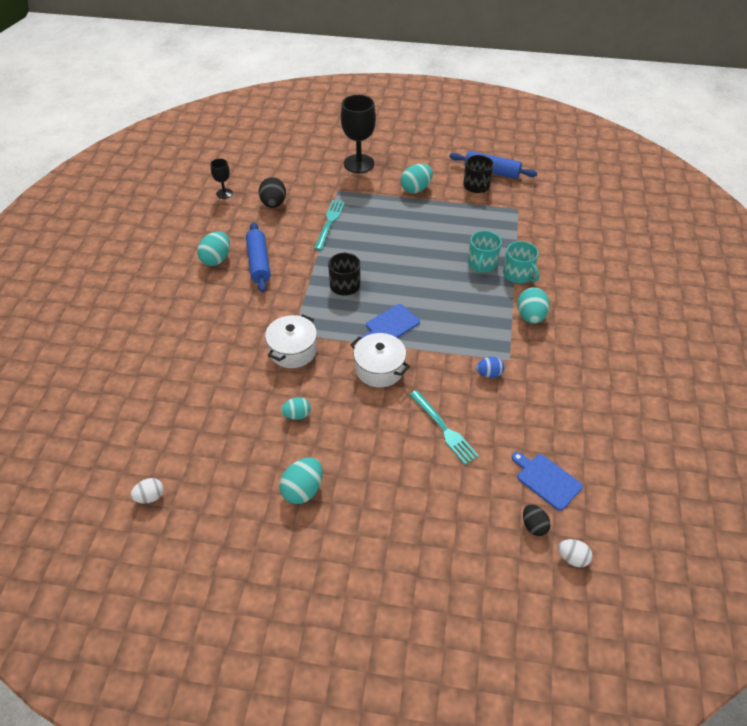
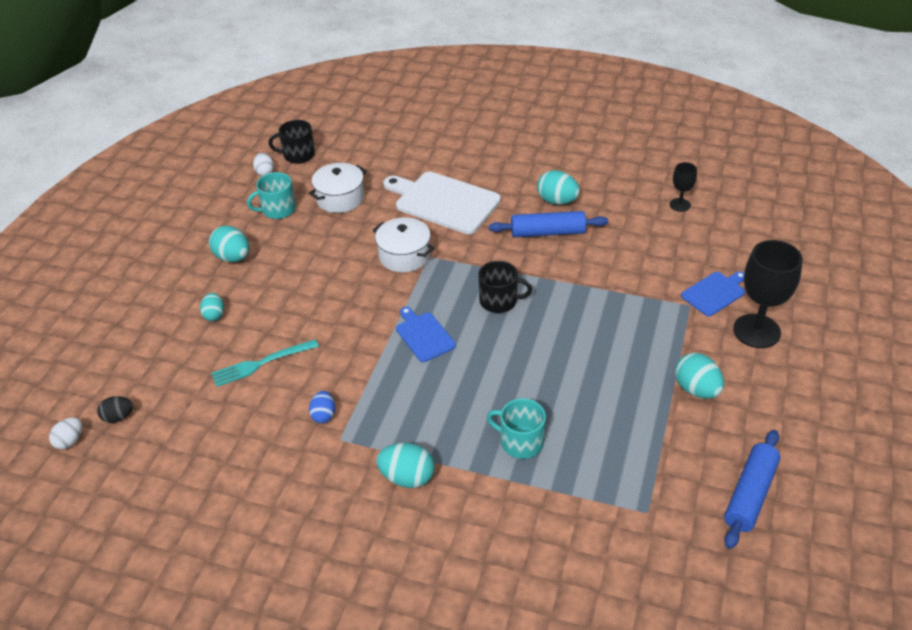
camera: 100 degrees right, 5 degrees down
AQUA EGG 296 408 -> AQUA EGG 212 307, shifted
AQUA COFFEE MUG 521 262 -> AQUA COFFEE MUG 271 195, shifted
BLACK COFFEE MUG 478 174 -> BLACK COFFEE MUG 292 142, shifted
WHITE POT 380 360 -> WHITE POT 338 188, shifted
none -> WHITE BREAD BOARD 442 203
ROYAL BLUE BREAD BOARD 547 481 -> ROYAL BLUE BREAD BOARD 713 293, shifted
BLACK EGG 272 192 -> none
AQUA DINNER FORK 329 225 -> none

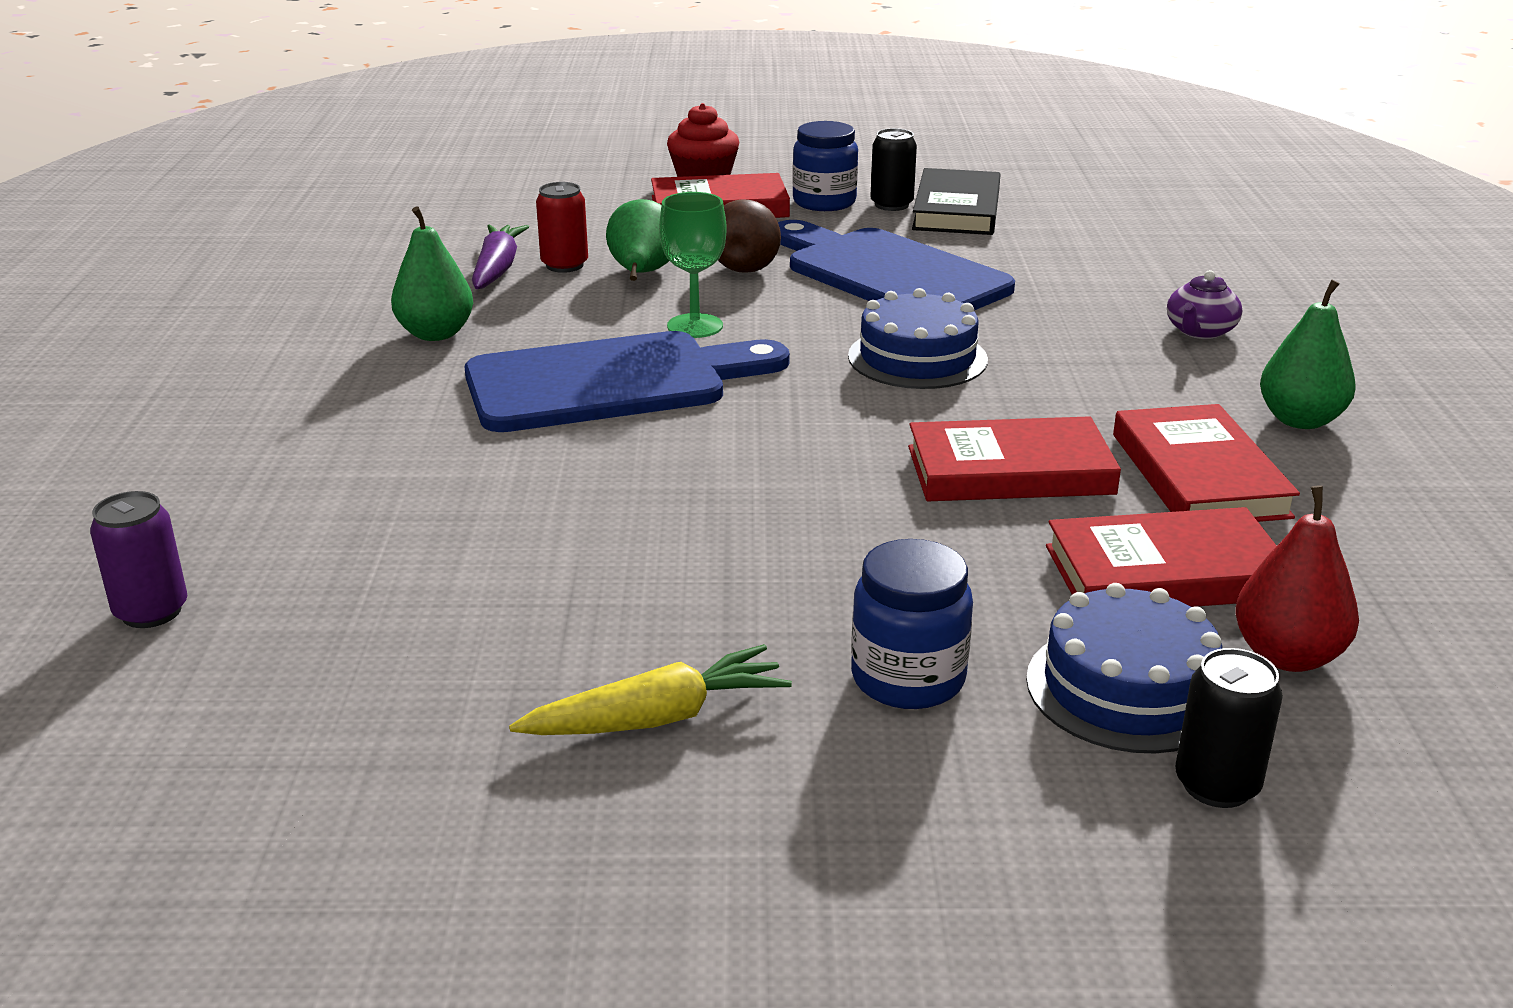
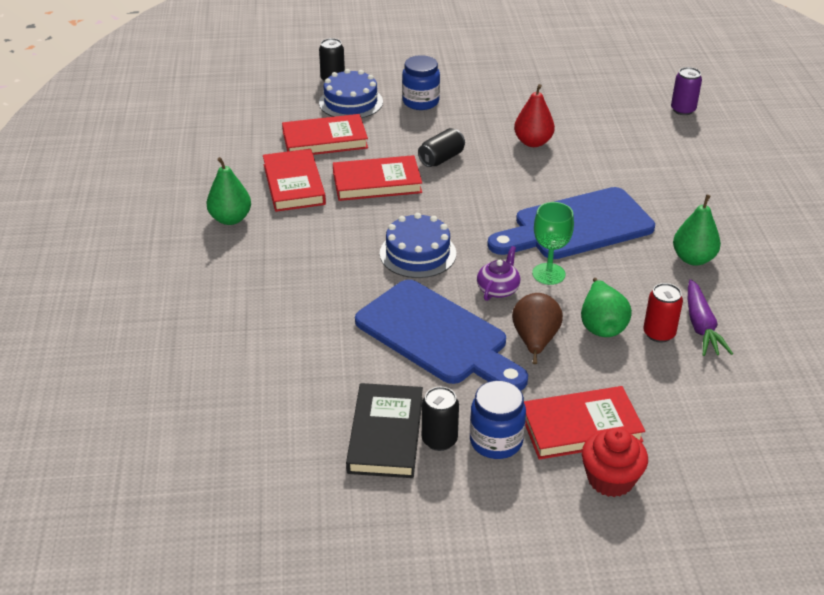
camera: 175 degrees right, 10 degrees up
none -> BLACK TIN 441 147
VIOLET CHINA TEAPOT 1204 304 -> VIOLET CHINA TEAPOT 498 273, shifted
SCARLET TOY PEAR 1297 578 -> SCARLET TOY PEAR 534 115, shifted
BRIGHT YELLOW TOY CARROT 650 689 -> none

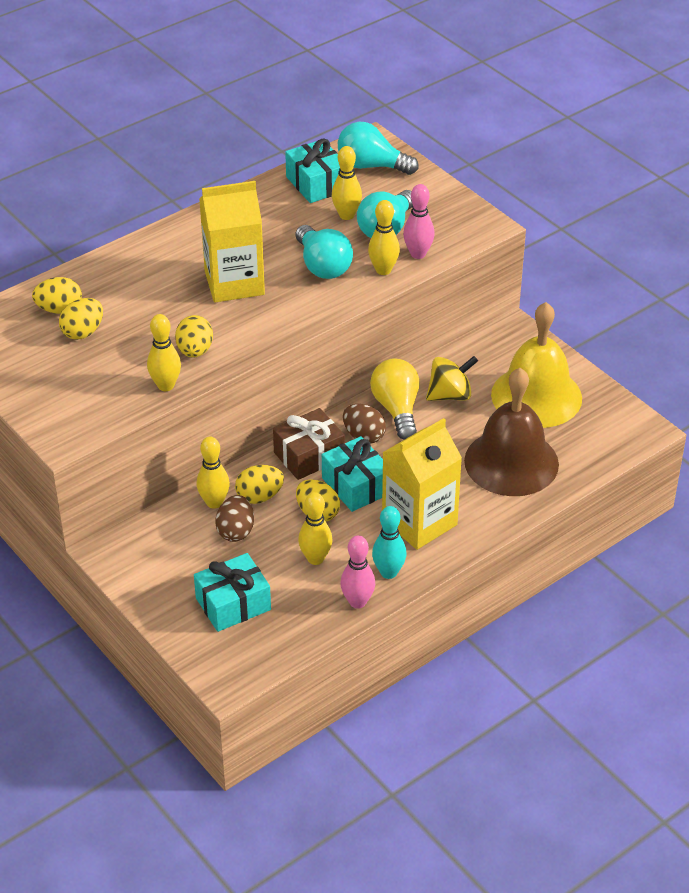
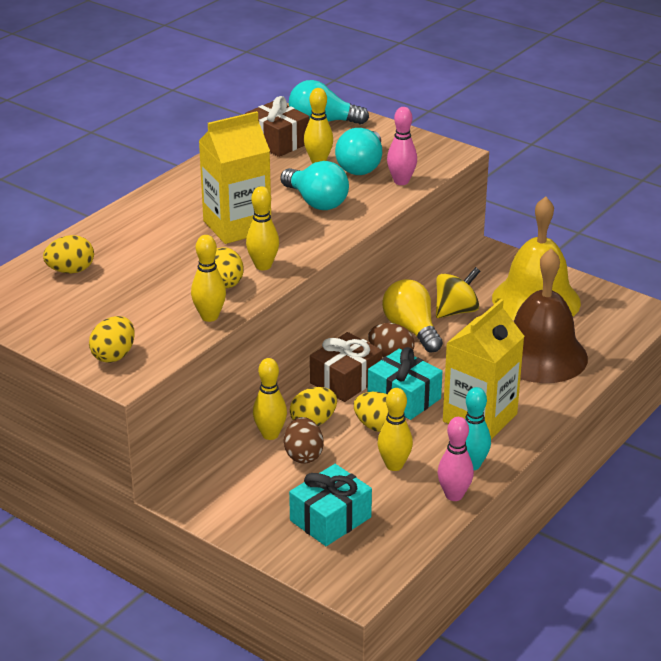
camera: 15 degrees left, 10 degrees down
BRIGHT YELLOW EGG 81 319 -> BRIGHT YELLOW EGG 112 339, shifted
AQUA GIFT 312 170 -> DARK BROWN GIFT 277 126
BRIGHT YELLOW BOWLING PIN 384 237 -> BRIGHT YELLOW BOWLING PIN 262 228, shifted

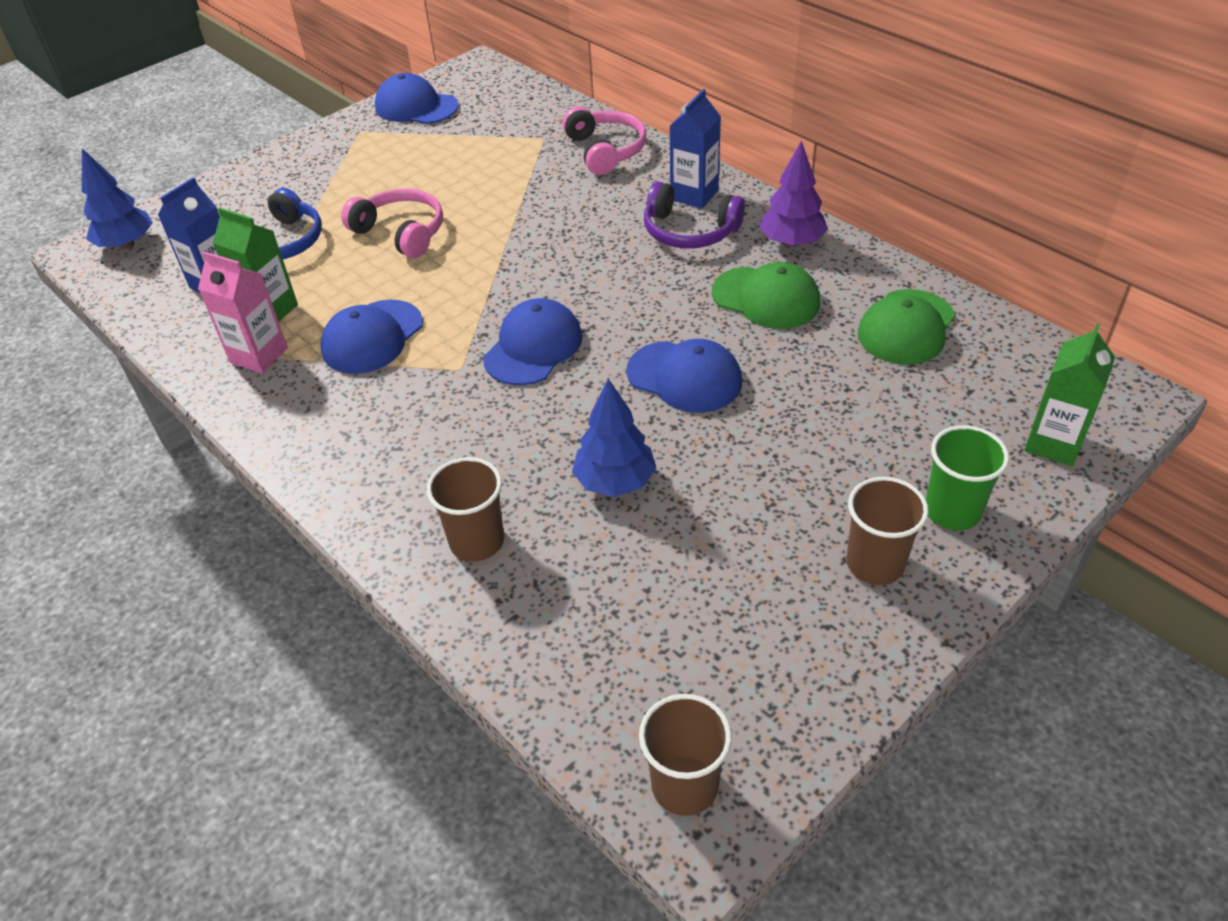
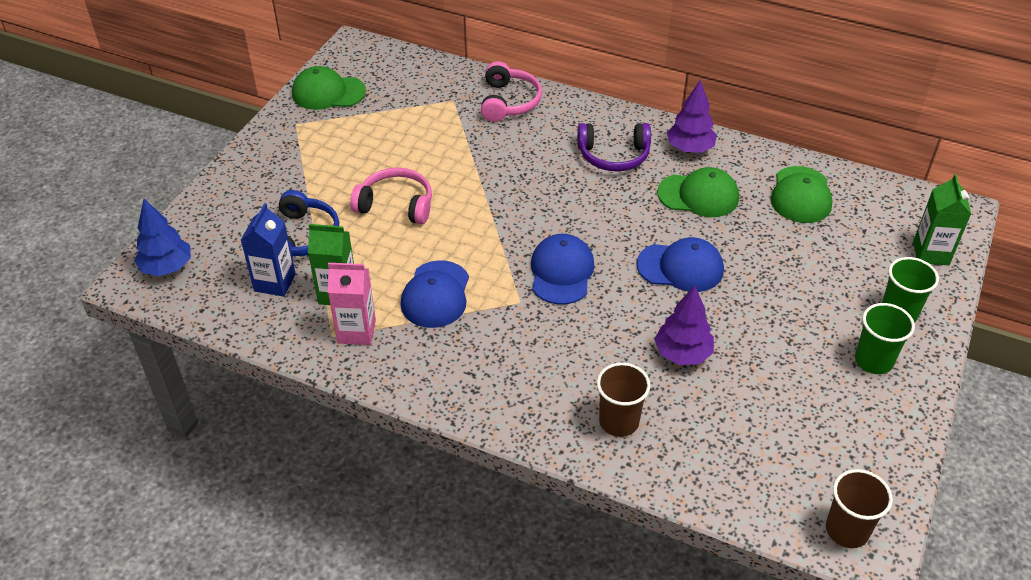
camera: 25 degrees left, 0 degrees up
ROYAL BLUE PEAKED CAP 417 98 -> GREEN PEAKED CAP 329 88
ROSE-PINK HEADSET 604 140 -> ROSE-PINK HEADSET 511 91, 45 degrees clockwise
ROYAL BLUE TOY TREE 614 438 -> VIOLET TOY TREE 684 325
DARK BROWN CUP 888 531 -> GREEN CUP 885 338
ROYAL BLUE CARTON 695 149 -> none

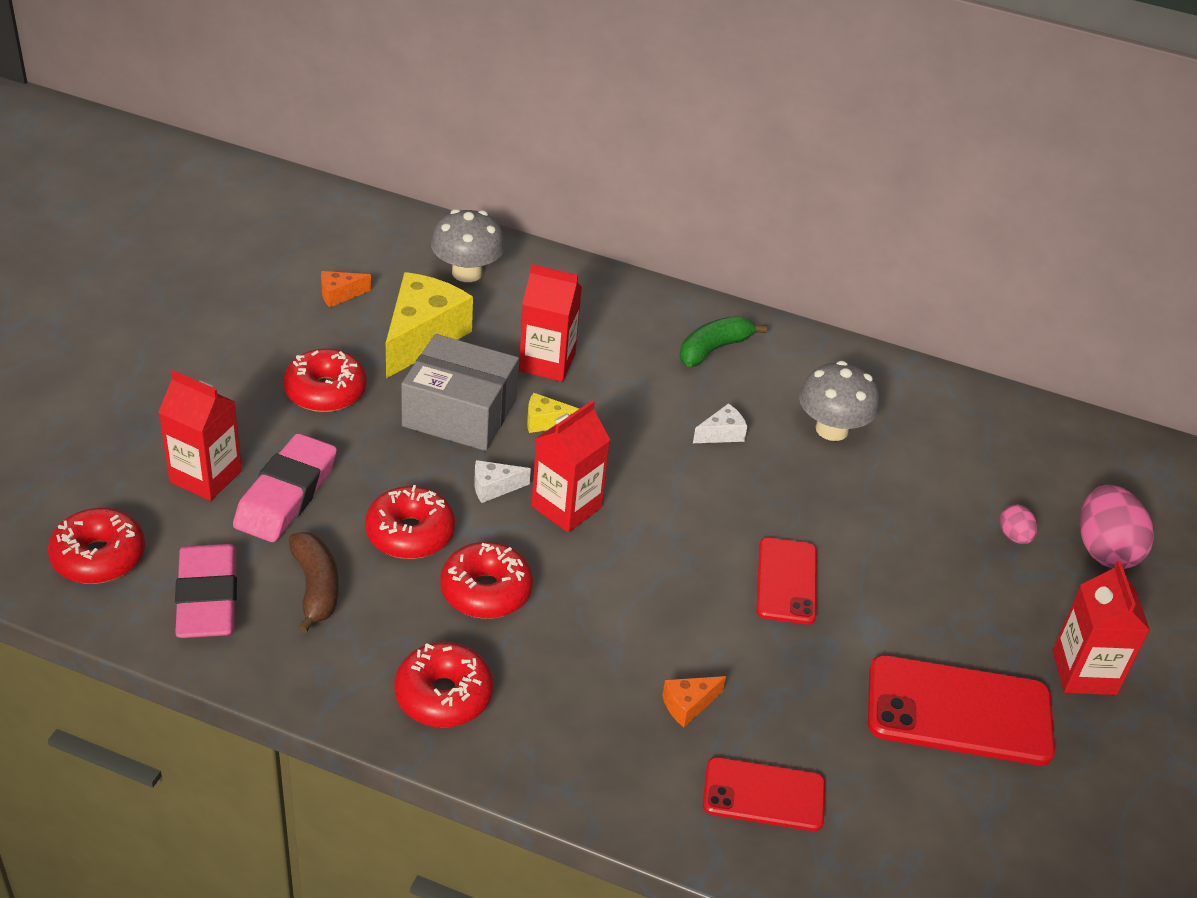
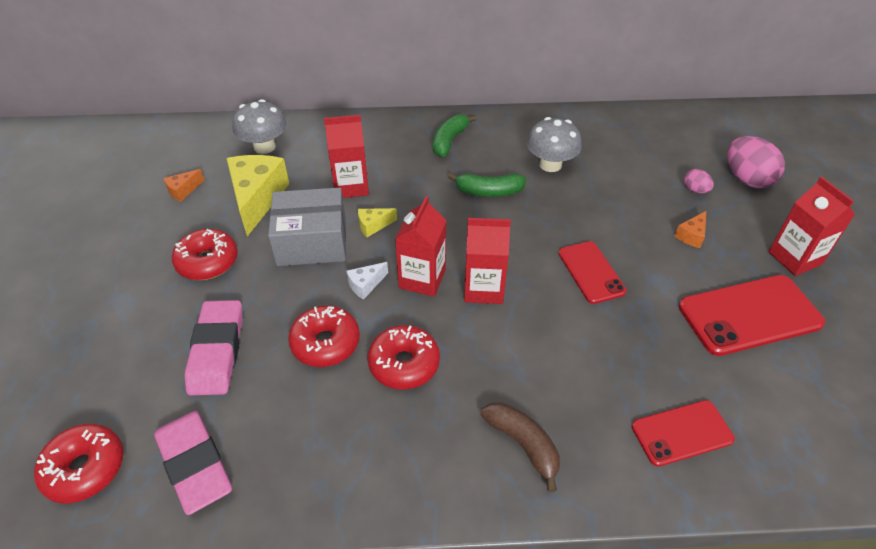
camera: 20 degrees left, 5 degrees up
WHITE PIECE OF CHEESE 720 423 -> GREEN BANANA FRUIT 487 185
SCARLET CARTON 200 435 -> SCARLET CARTON 487 261, shifted
DARK BROWN BANANA FRUIT 314 582 -> DARK BROWN BANANA FRUIT 520 447, shifted
ORANGE PIECE OF CHEESE 694 701 -> ORANGE PIECE OF CHEESE 690 229, shifted
SCARLET GLAZED DONUT 443 684 -> none

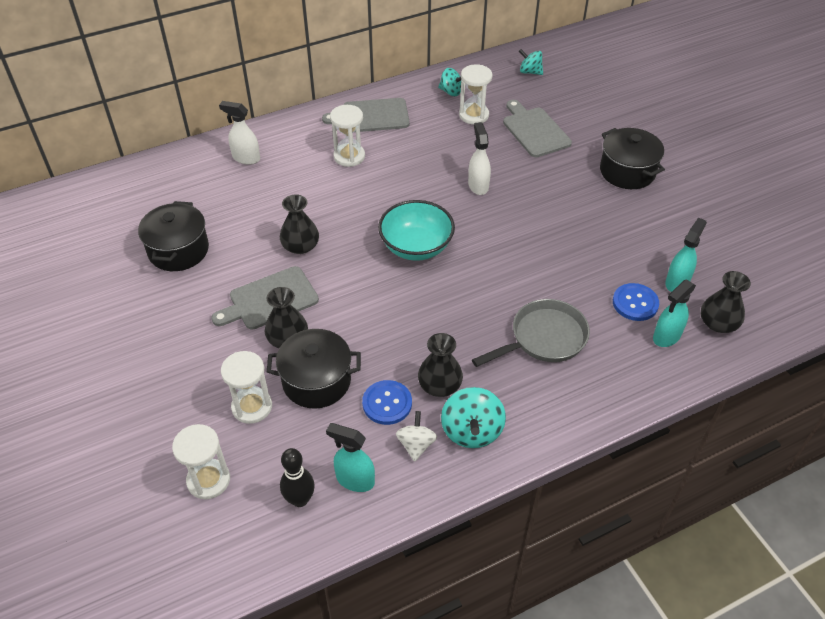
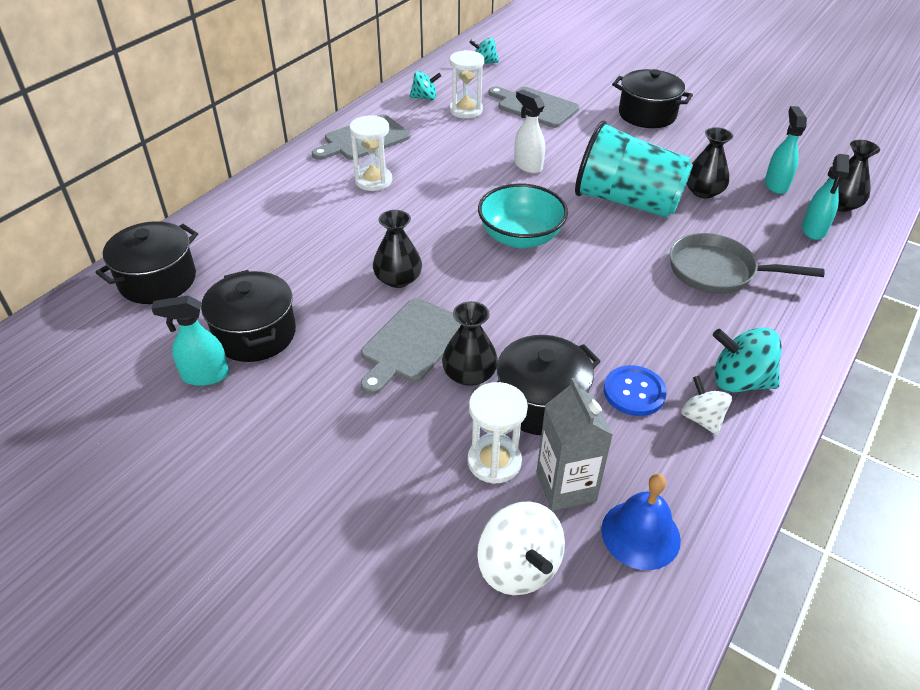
camera: 30 degrees left, 5 degrees down
none -> BLACK POT 147 262
AQUA SPRAY BOTTLE 350 457 -> AQUA SPRAY BOTTLE 190 340, shifted
WHITE SAND TIMER 201 461 -> WHITE SPINNING TOP 521 548
none -> GREY CARTON 574 444
none -> AQUA CUP 634 169
BLACK BOWLING PIN 297 477 -> ROYAL BLUE BELL 641 522
GREY FRYING PAN 531 333 -> GREY FRYING PAN 747 263, 105 degrees counterclockwise
BLACK VASE 440 365 -> BLACK VASE 710 163, shifted
AQUA SPINNING TOP 473 417 -> AQUA SPINNING TOP 747 359, 135 degrees clockwise
WHITE SPRAY BOTTLE 239 133 -> none
ROYAL BLUE SEWING BUTTON 636 302 -> none

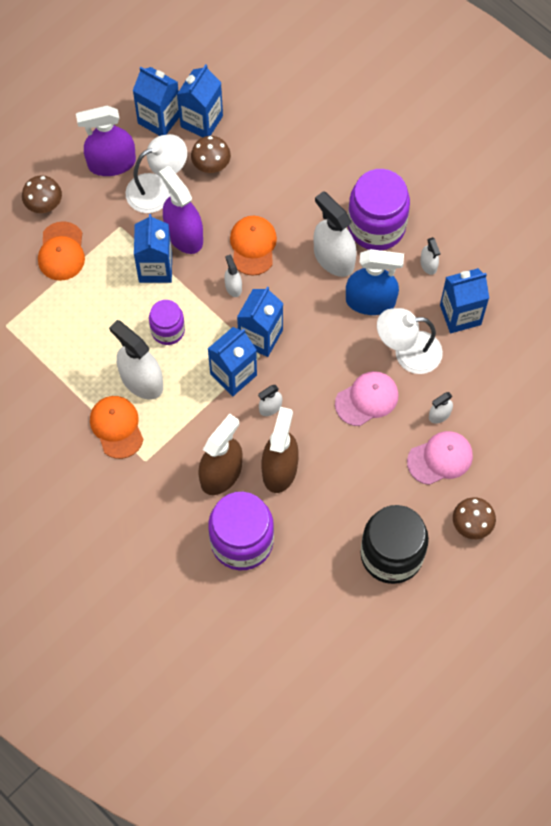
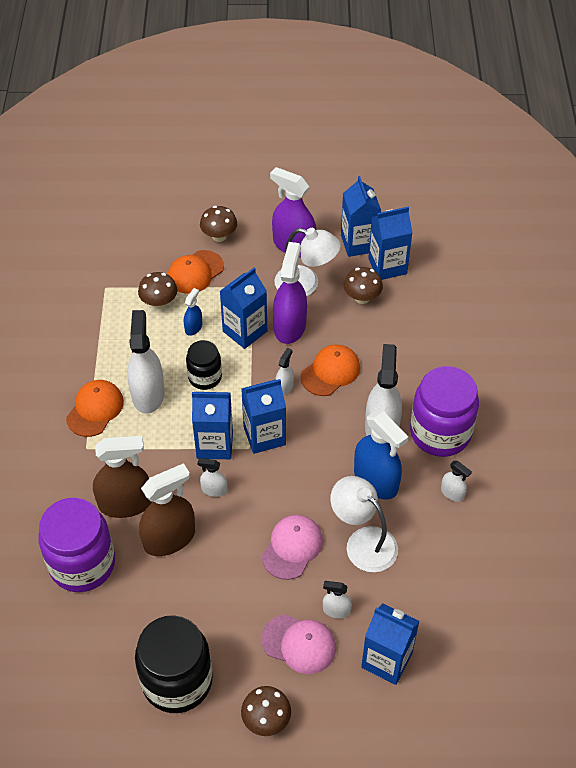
camera: 45 degrees right, 15 degrees down
none -> DARK BROWN TOADSTOOL 157 290
none -> ROYAL BLUE SPRAY BOTTLE 193 312
VIOLET JAR 167 322 -> BLACK JAR 204 365
ROSE-PINK PEAKED CAP 367 398 -> ROSE-PINK PEAKED CAP 292 547, 75 degrees counterclockwise
ROYAL BLUE CARTON 464 300 -> ROYAL BLUE CARTON 390 644, shifted
WHITE SPRAY BOTTLE 430 256 -> WHITE SPRAY BOTTLE 456 481, 75 degrees counterclockwise

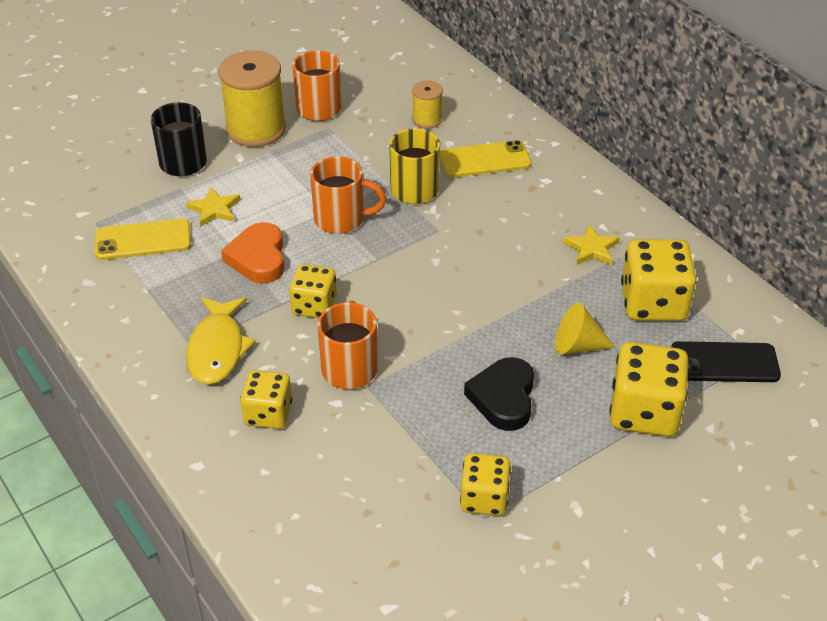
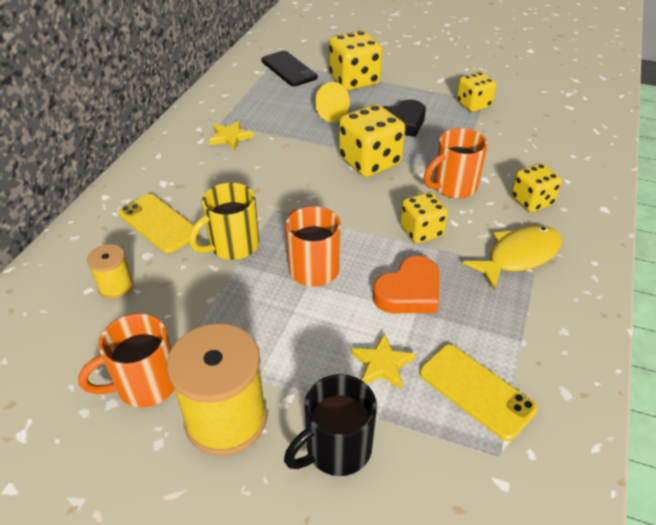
camera: 125 degrees left, 0 degrees up
BRIGHT YELLOW DICE 659 280 -> BRIGHT YELLOW DICE 372 140, shifted

